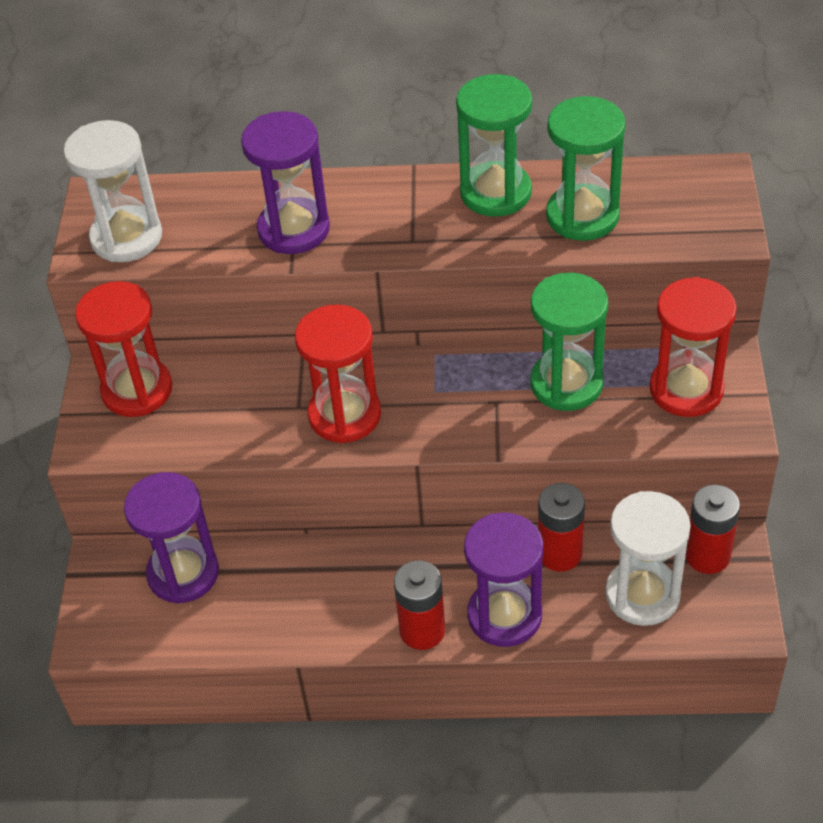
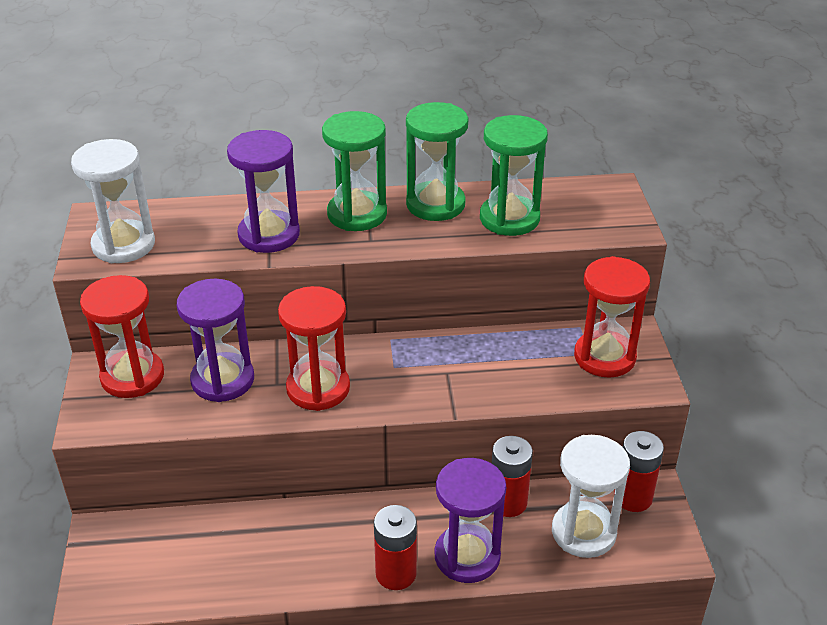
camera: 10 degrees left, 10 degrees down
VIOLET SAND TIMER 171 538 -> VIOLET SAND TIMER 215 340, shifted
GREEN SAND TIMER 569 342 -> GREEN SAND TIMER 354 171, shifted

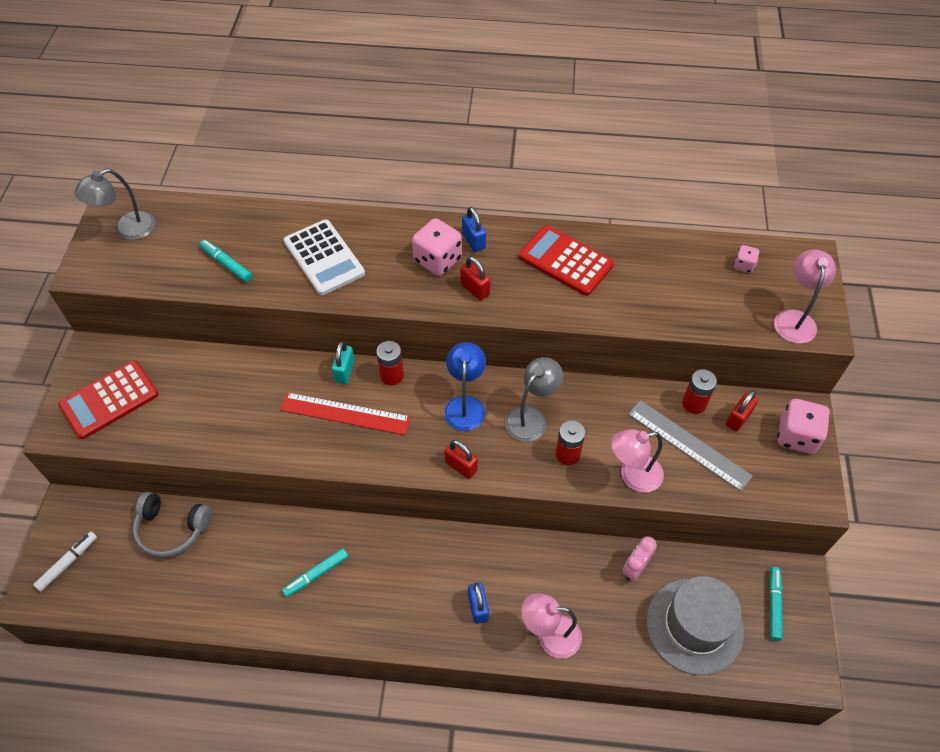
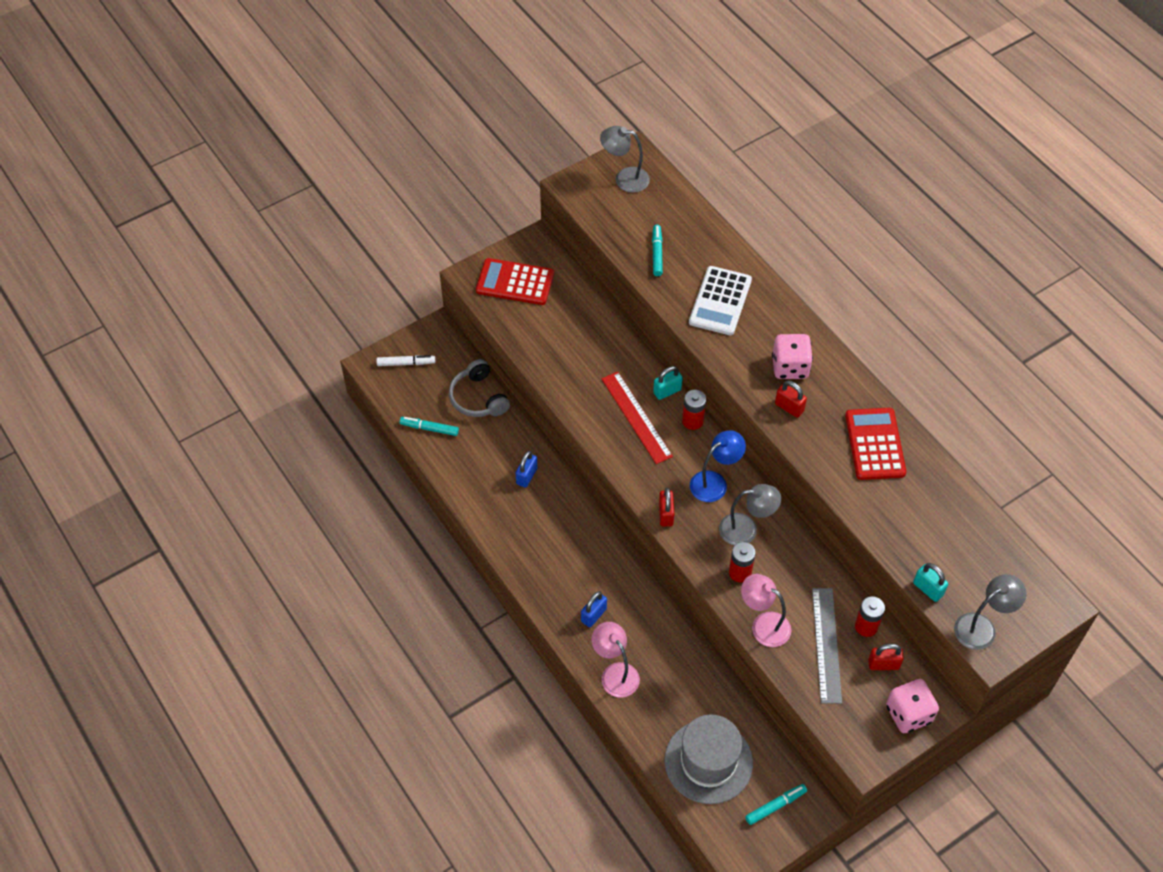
camera: 50 degrees right, 0 degrees up
AQUA MARKER PEN 315 572 -> AQUA MARKER PEN 429 426, shifted
ROYAL BLUE PADLOCK 474 229 -> ROYAL BLUE PADLOCK 526 469, shifted
SCARLET PADLOCK 475 278 -> SCARLET PADLOCK 791 399, 60 degrees counterclockwise
none -> AQUA PADLOCK 930 582
ROSE-PINK DESK LAMP 805 297 -> GREY DESK LAMP 990 612
ROSE-PINK ALARM CLOCK 640 558 -> none
ROSE-PINK DICE 747 259 -> none

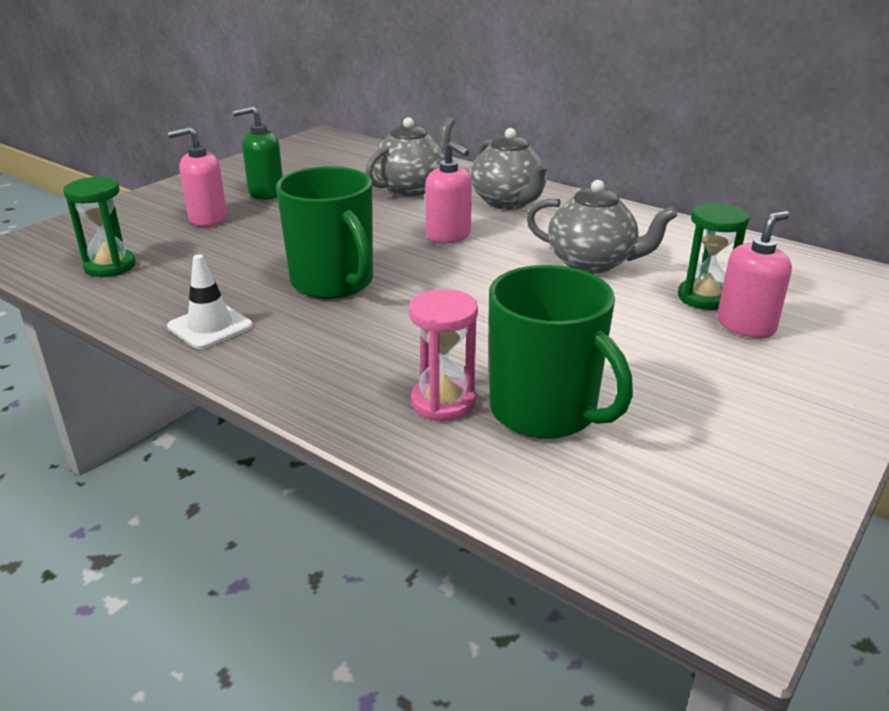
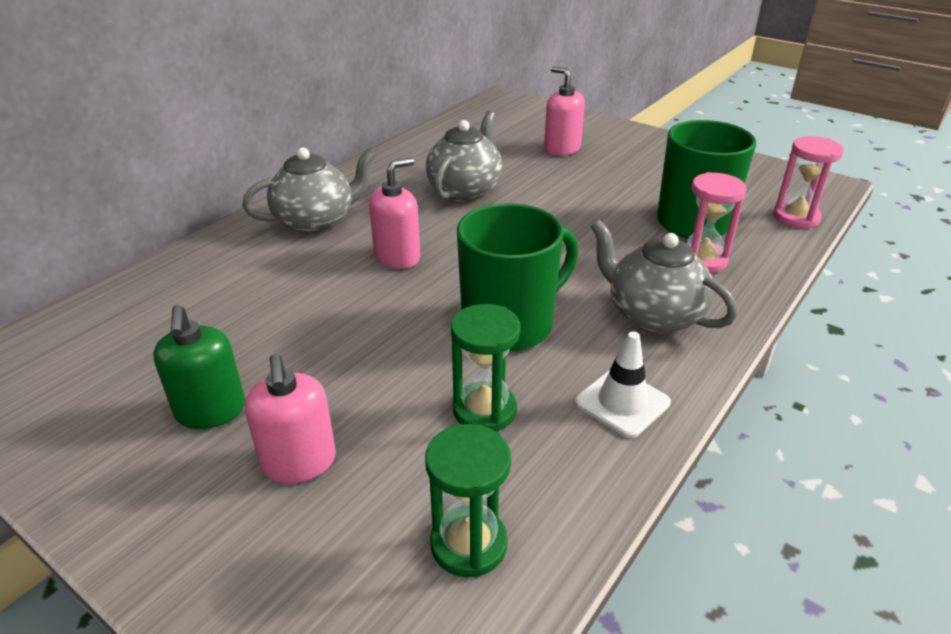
camera: 90 degrees left, 5 degrees up
GREEN SAND TIMER 714 256 -> GREEN SAND TIMER 486 368, shifted
GREY CHINA TEAPOT 410 156 -> GREY CHINA TEAPOT 664 277, shifted
none -> ROSE-PINK SAND TIMER 808 182

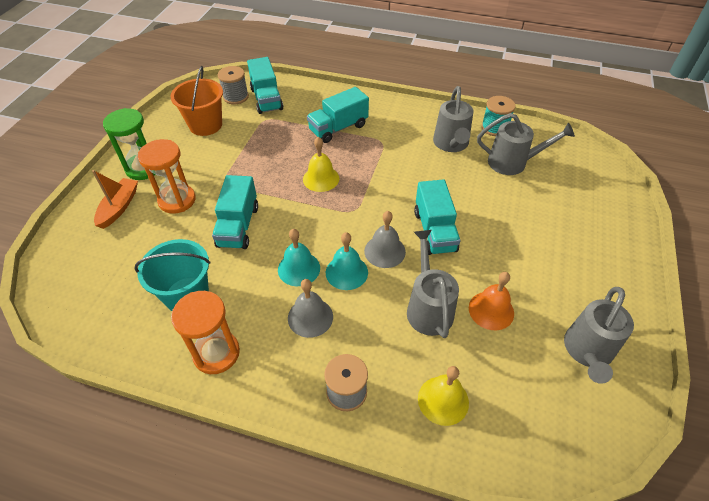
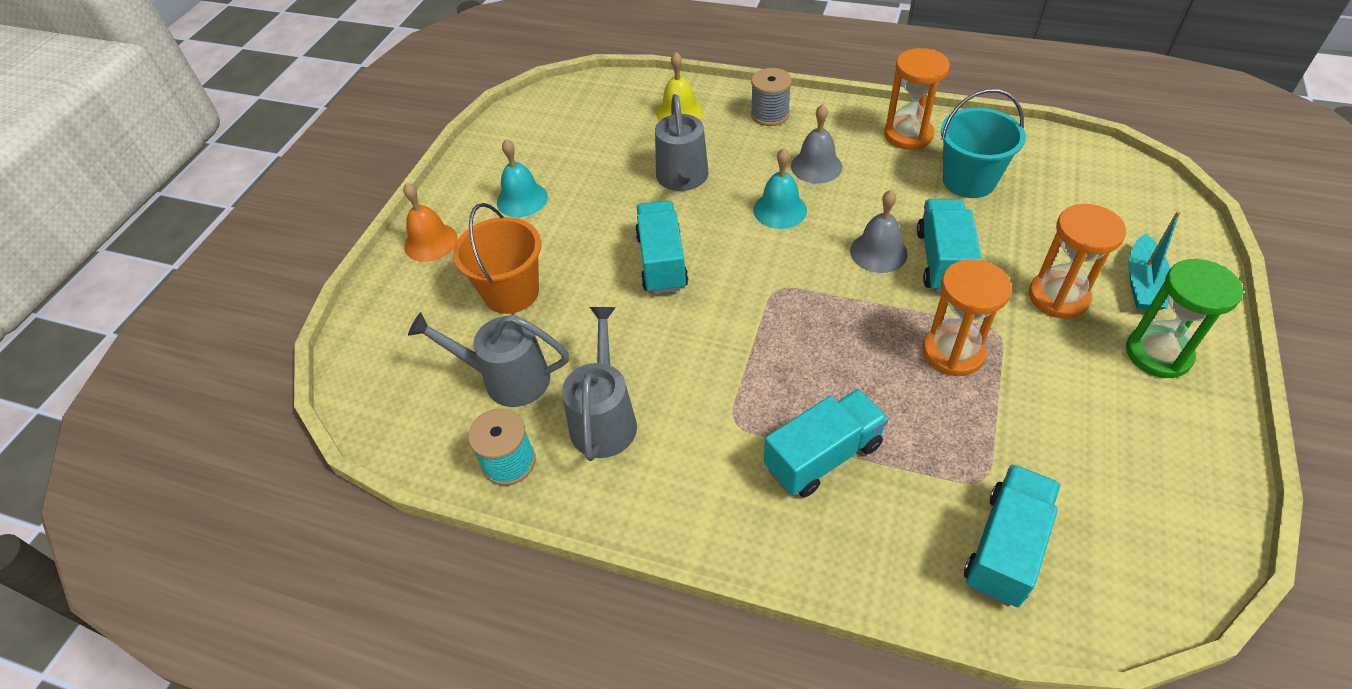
camera: 175 degrees left, 0 degrees up
ORANGE BELL 491 301 -> ORANGE BELL 430 222, shifted
ORANGE BUCKET 196 101 -> ORANGE BUCKET 497 258, shifted
AQUA BELL 299 257 -> AQUA BELL 522 178, shifted
GREY BELL 385 239 -> GREY BELL 879 231, shifted
none -> ORANGE SAND TIMER 967 317
AQUA TOY TRUCK 265 85 -> AQUA TOY TRUCK 1012 535, 45 degrees clockwise
ORANGE TOY BOAT 115 199 -> AQUA TOY BOAT 1154 260
GREY SPOOL 233 85 -> none
BRIGHT YELLOW BELL 321 164 -> none
GREY WATERING CAN 599 335 -> none

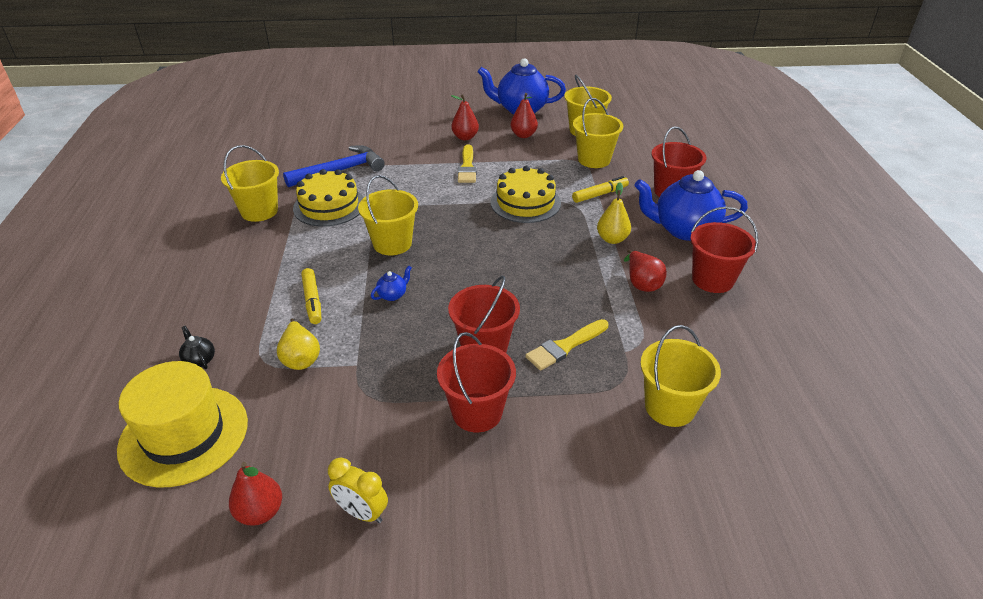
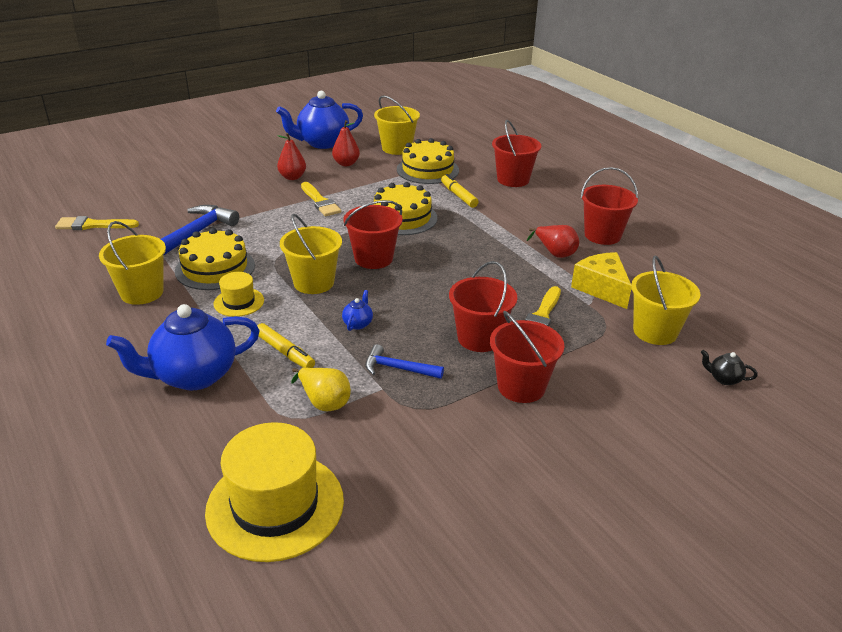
camera: 30 degrees left, 5 degrees down
none -> BRIGHT YELLOW PAINTBRUSH 97 223
ROYAL BLUE CHINA TEAPOT 691 205 -> ROYAL BLUE CHINA TEAPOT 183 347, shifted
none -> BRIGHT YELLOW TOP HAT 239 294
none -> SCARLET BUCKET 373 234
none -> ROYAL BLUE CARPENTER'S HAMMER 404 361
BRIGHT YELLOW BUCKET 598 133 -> BRIGHT YELLOW GATEAU 428 161
BRIGHT YELLOW MARKER PEN 600 189 -> BRIGHT YELLOW MARKER PEN 460 191, 60 degrees counterclockwise
none -> BRIGHT YELLOW PIECE OF CHEESE 601 280
BLACK CHINA TEAPOT 197 347 -> BLACK CHINA TEAPOT 729 367, shifted
SCARLET TOY PEAR 255 494 -> none
BRIGHT YELLOW ALARM CLOCK 358 490 -> none
BRIGHT YELLOW TOY PEAR 614 213 -> none

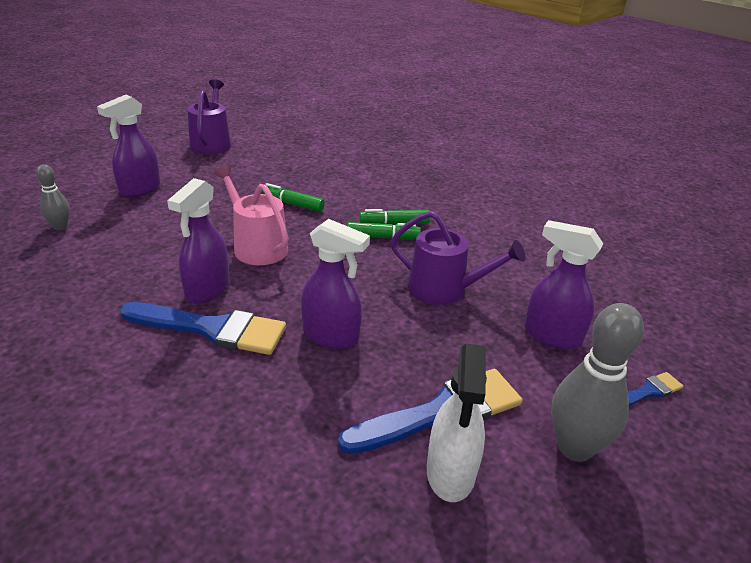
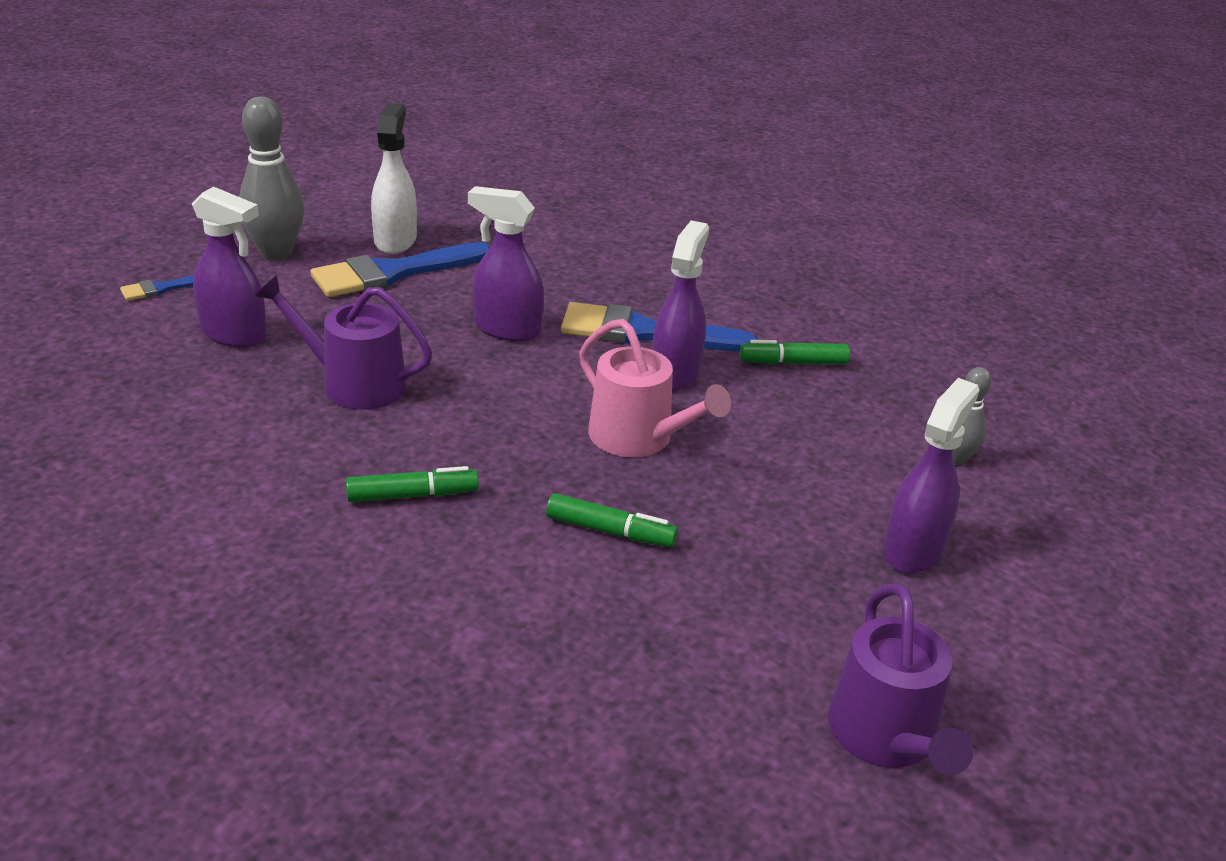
camera: 175 degrees right, 0 degrees up
GREEN MARKER PEN 384 230 -> GREEN MARKER PEN 795 352, shifted

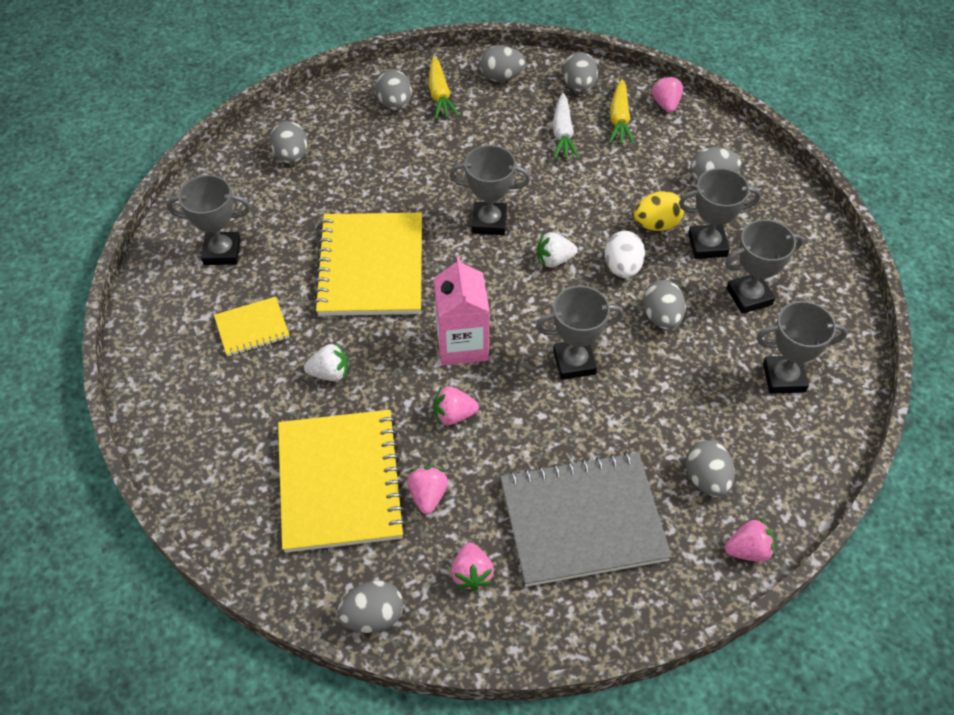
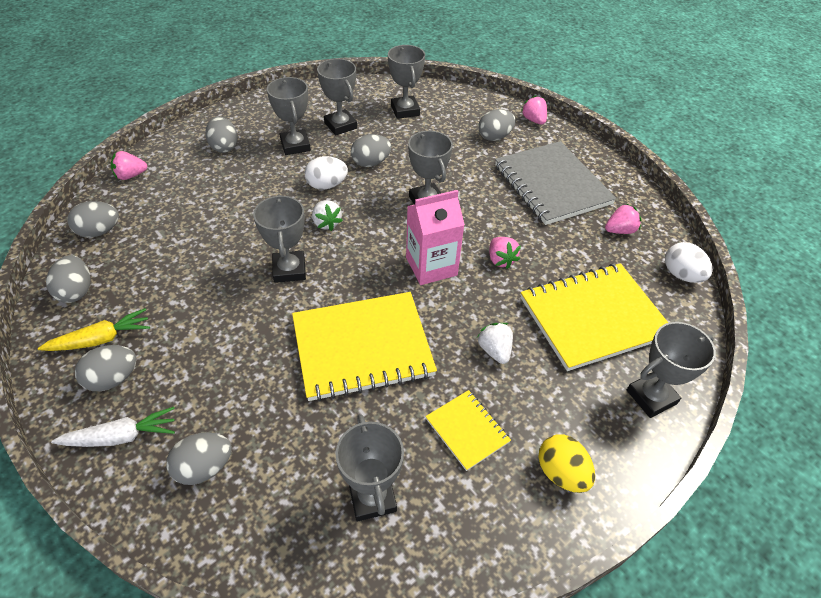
camera: 105 degrees left, 5 degrees down
WHITE TOY CARROT 566 126 -> WHITE TOY CARROT 113 427, shifted
BRIGHT YELLOW EGG 659 211 -> BRIGHT YELLOW EGG 566 464, shifted
none -> GREY AWARD CUP 671 370
GREY EGG 370 607 -> WHITE EGG 689 262
ROSE-PINK STRAWBERRY 427 490 -> none
BRIGHT YELLOW TOY CARROT 621 111 -> none

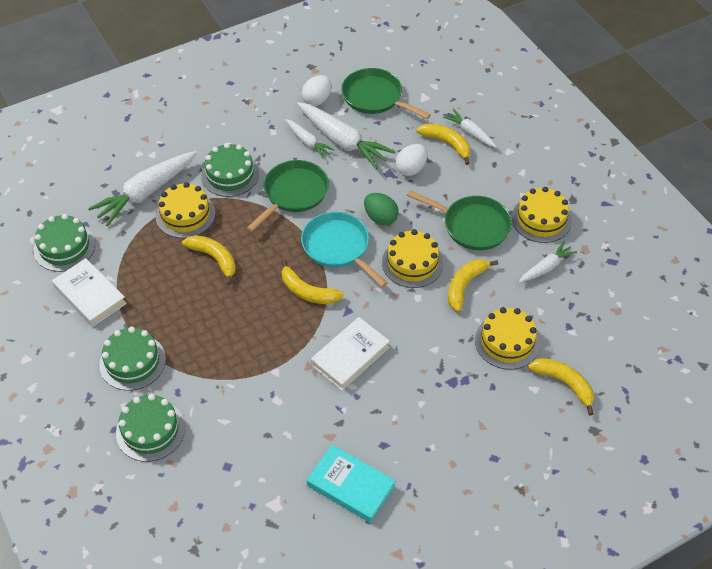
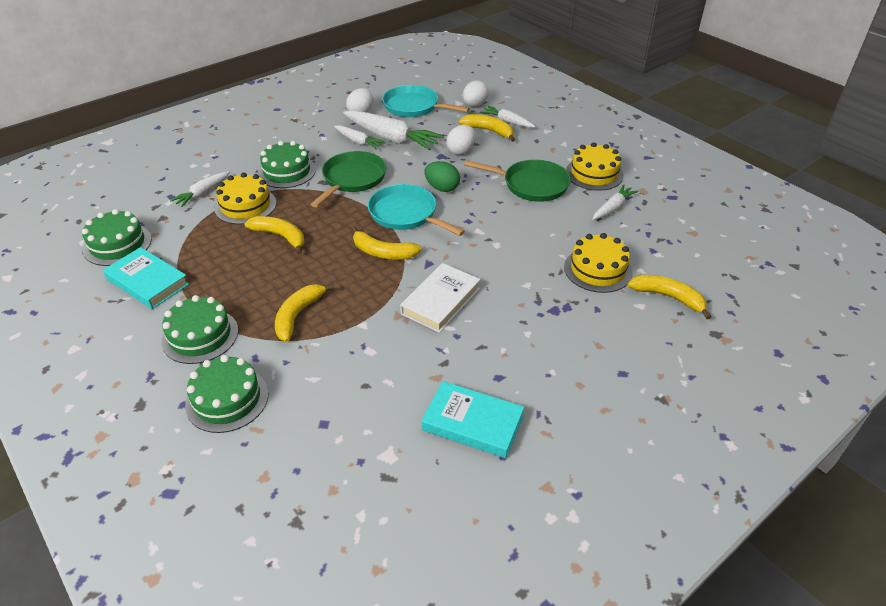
camera: 10 degrees left, 10 degrees down
WHITE BOOK 89 292 -> AQUA BOOK 146 278
WHITE TOY CARROT 142 188 -> WHITE TOY CARROT 200 189, x0.55
BRIGHT YELLOW BANANA FRUIT 473 285 -> BRIGHT YELLOW BANANA FRUIT 305 312, shifted
GREEN FRYING PAN 386 93 -> AQUA FRYING PAN 426 101
none -> WHITE EGG 476 93
BRIGHT YELLOW GATEAU 412 258 -> none

